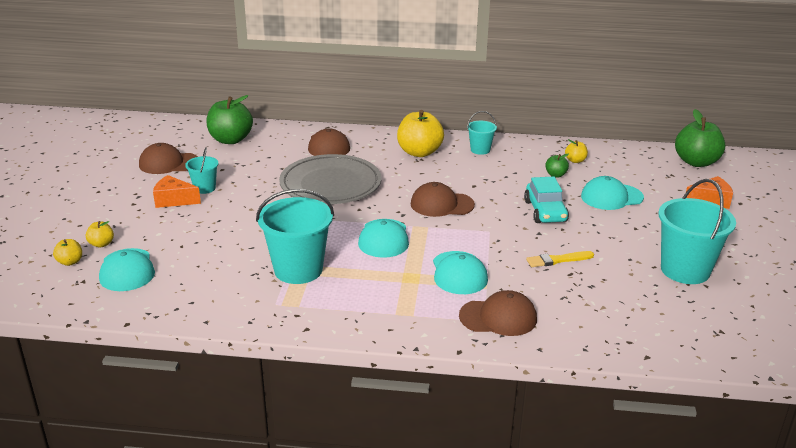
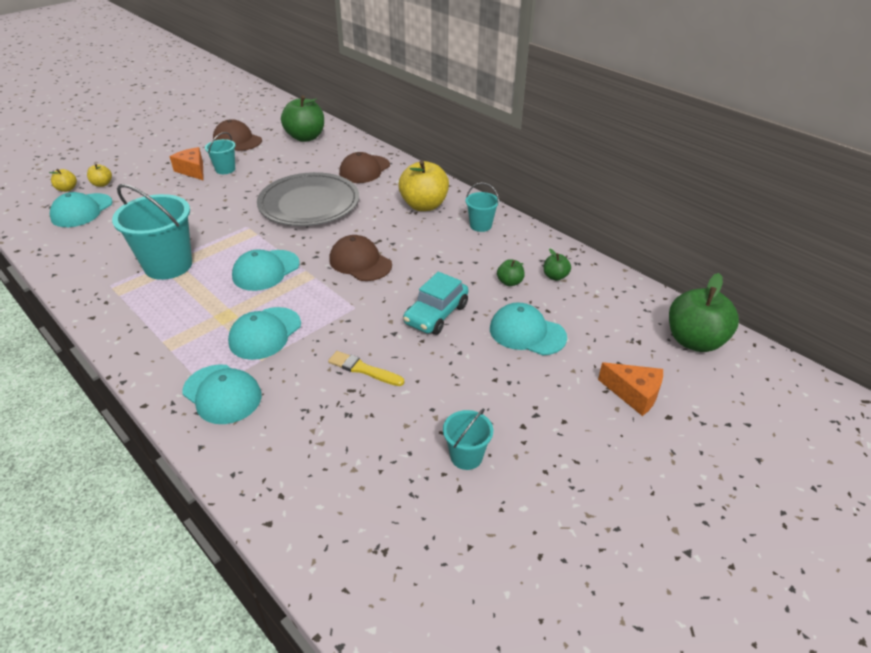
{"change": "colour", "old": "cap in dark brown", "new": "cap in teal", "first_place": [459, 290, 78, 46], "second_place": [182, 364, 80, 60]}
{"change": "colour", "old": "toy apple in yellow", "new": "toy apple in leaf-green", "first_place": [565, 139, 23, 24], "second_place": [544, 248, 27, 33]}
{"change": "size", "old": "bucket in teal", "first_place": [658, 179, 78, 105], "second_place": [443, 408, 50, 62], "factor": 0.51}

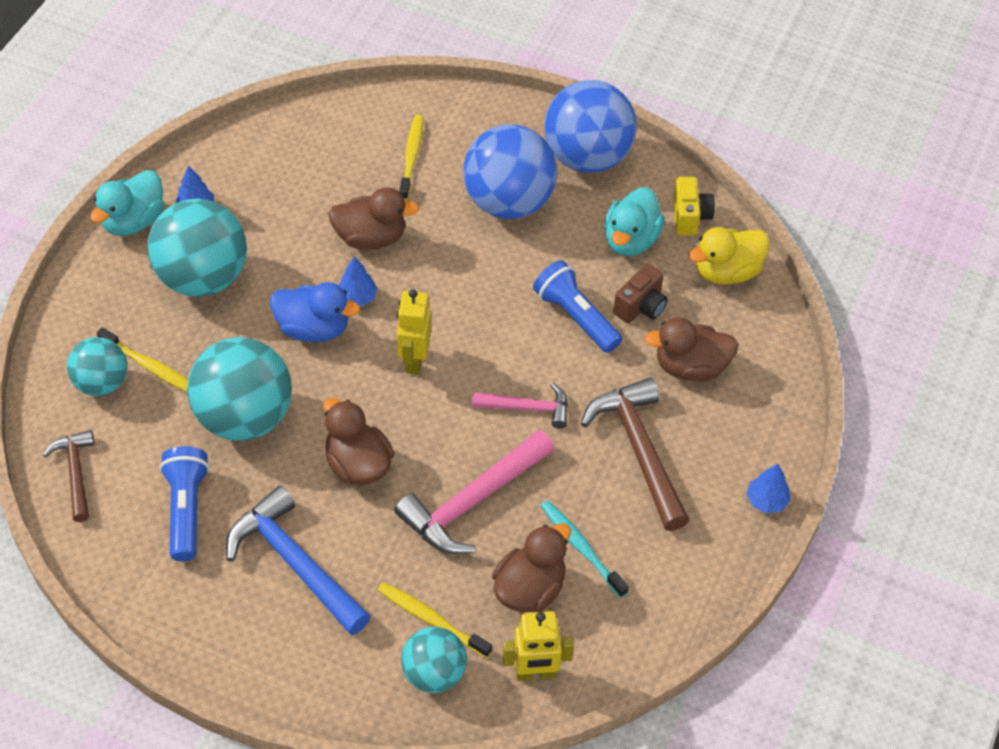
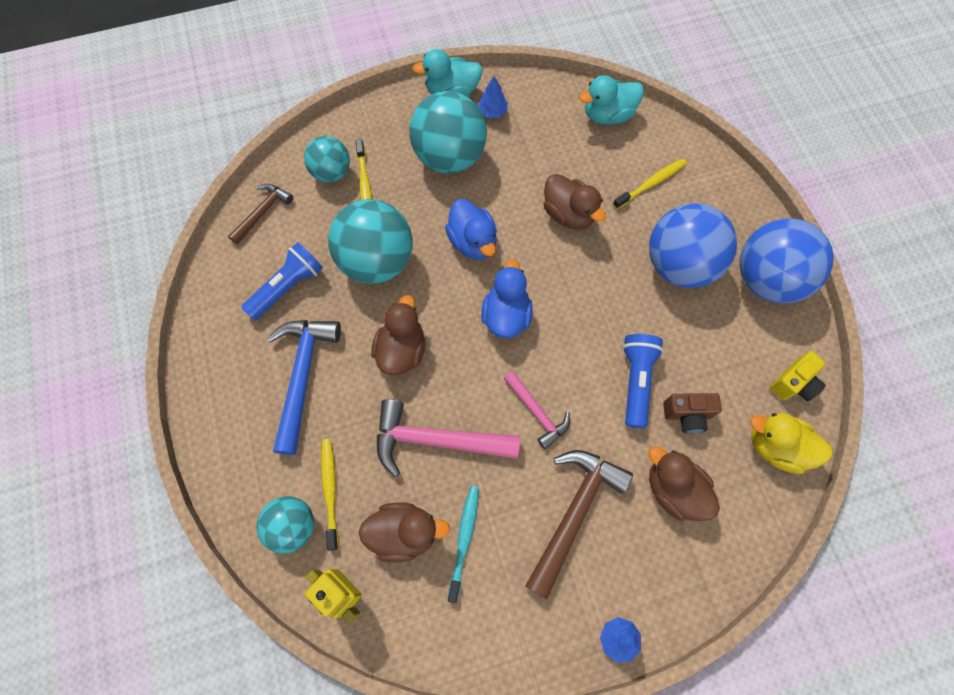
{"change": "missing", "old": "toy tree in blue", "first_place": [338, 256, 40, 50]}
{"change": "relocated", "old": "duck in teal", "first_place": [604, 187, 61, 69], "second_place": [579, 75, 65, 50]}
{"change": "exchanged", "old": "toy robot in yellow", "new": "duck in blue", "first_place": [397, 289, 34, 86], "second_place": [481, 259, 52, 79]}

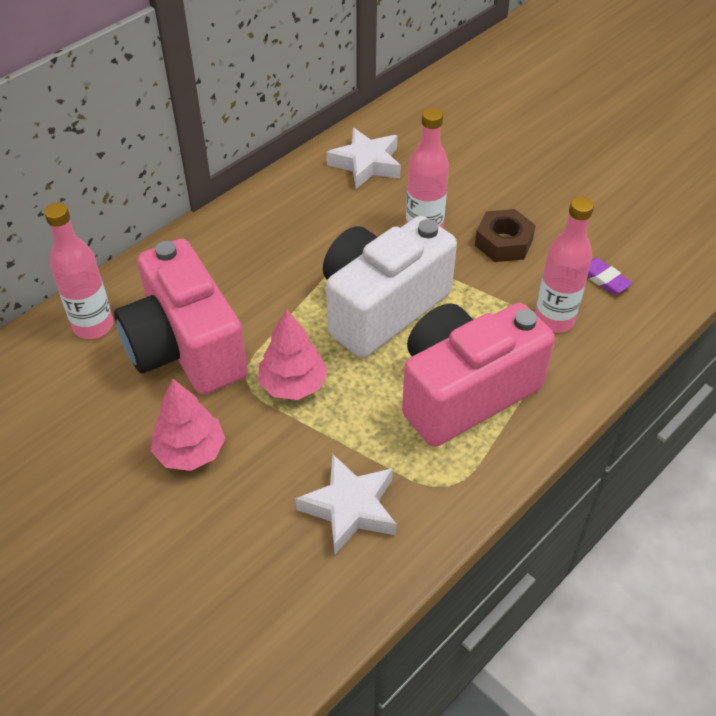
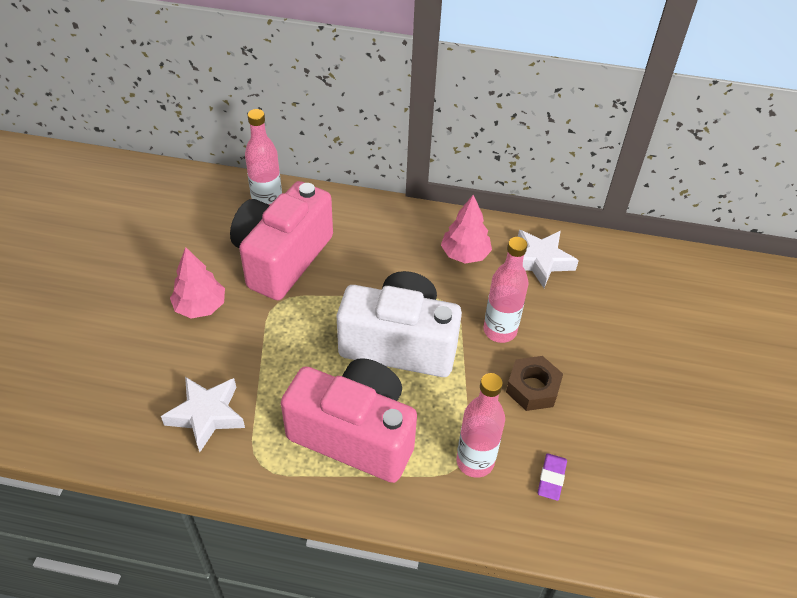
{"change": "relocated", "old": "toy tree in pink", "first_place": [258, 309, 70, 91], "second_place": [441, 195, 51, 69]}

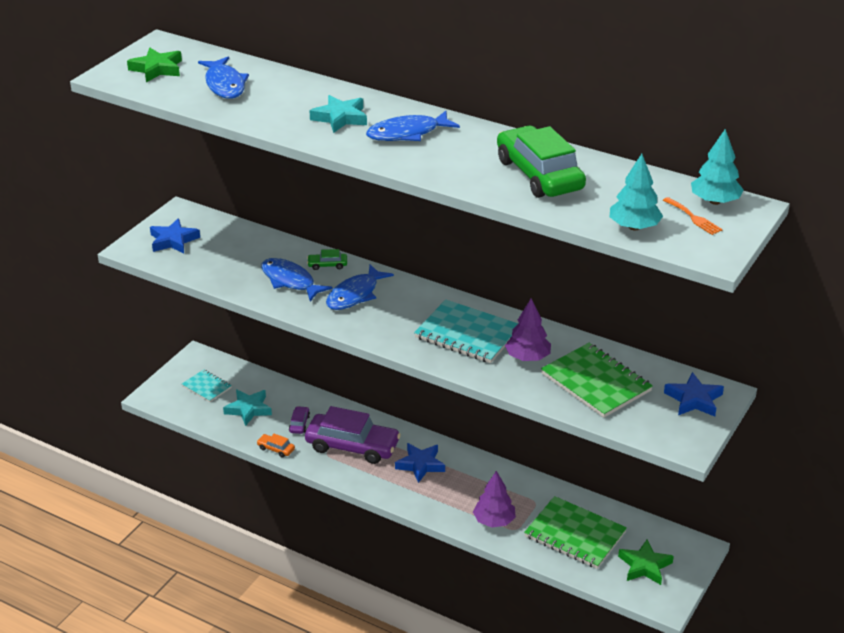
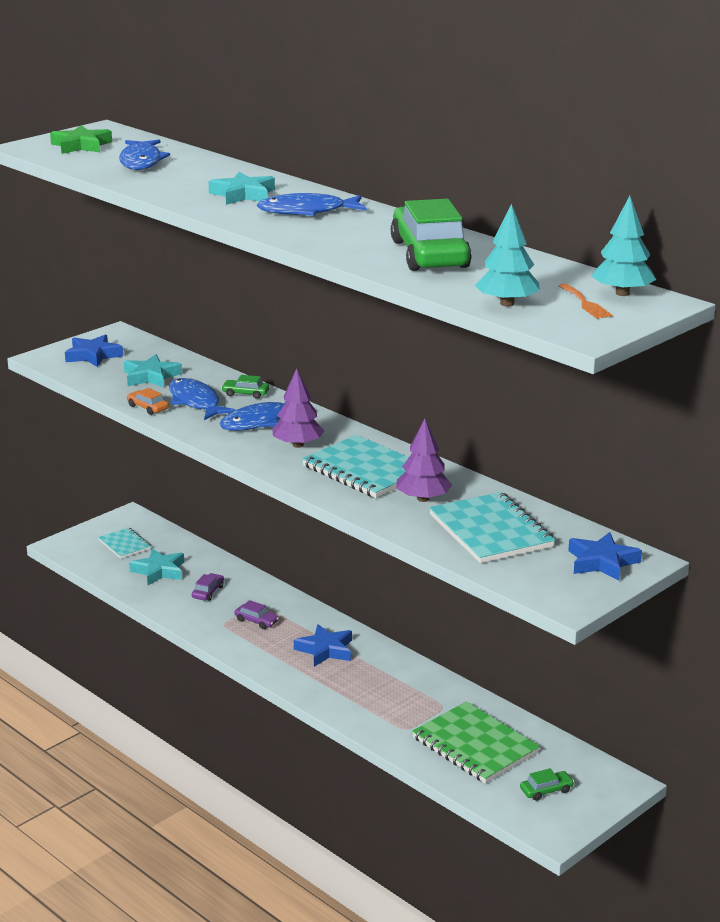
{"change": "appeared", "new": "five-pointed star in teal", "second_place": [124, 354, 58, 34]}
{"change": "relocated", "old": "toy car in orange-coloured", "first_place": [257, 434, 38, 24], "second_place": [127, 388, 42, 27]}
{"change": "relocated", "old": "toy tree in royal purple", "first_place": [473, 471, 43, 56], "second_place": [272, 368, 53, 80]}
{"change": "exchanged", "old": "five-pointed star in leaf-green", "new": "toy car in leaf-green", "first_place": [618, 539, 56, 46], "second_place": [520, 768, 54, 33]}
{"change": "colour", "old": "exercise book in leaf-green", "new": "exercise book in teal", "first_place": [541, 343, 112, 75], "second_place": [429, 492, 126, 71]}
{"change": "size", "old": "toy car in royal purple", "first_place": [305, 406, 96, 58], "second_place": [234, 600, 45, 29], "factor": 0.41}

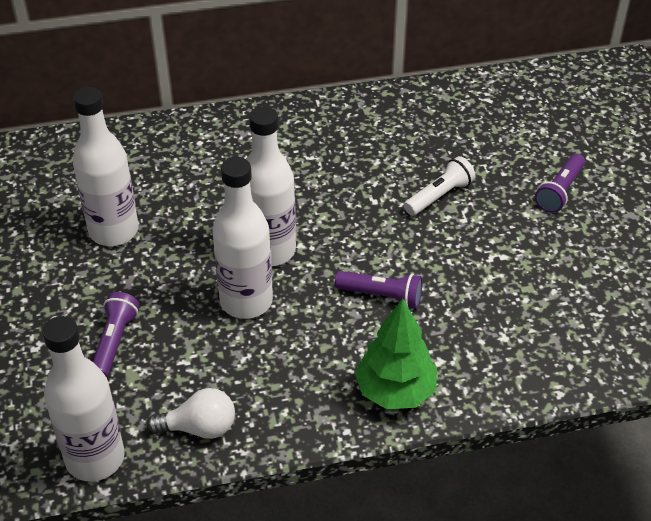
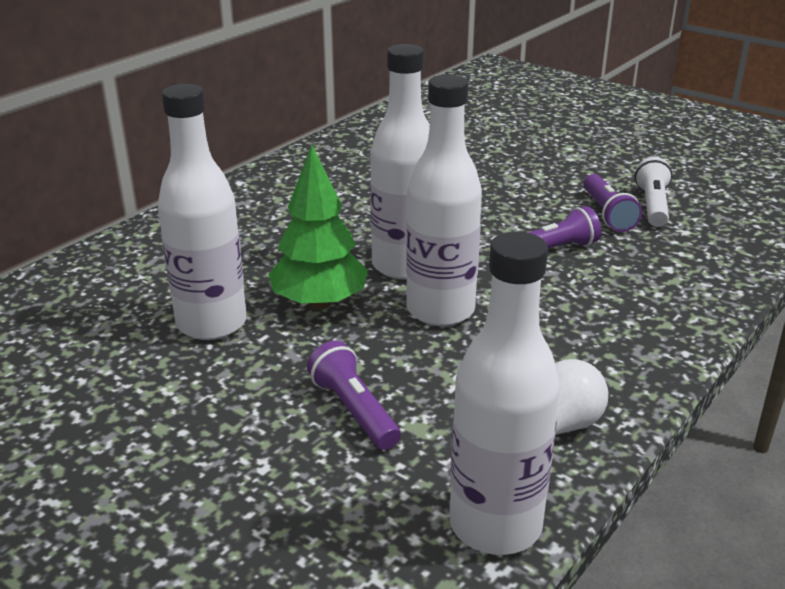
{"change": "relocated", "old": "toy tree in leaf-green", "first_place": [354, 298, 83, 111], "second_place": [269, 145, 99, 165]}
{"change": "relocated", "old": "flashlight in white", "first_place": [404, 156, 72, 60], "second_place": [635, 157, 38, 70]}
{"change": "relocated", "old": "flashlight in royal purple", "first_place": [535, 154, 50, 59], "second_place": [583, 174, 59, 58]}

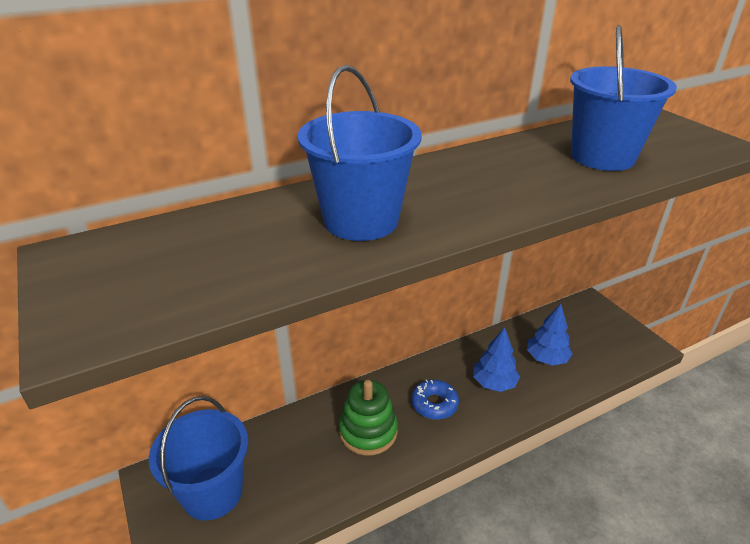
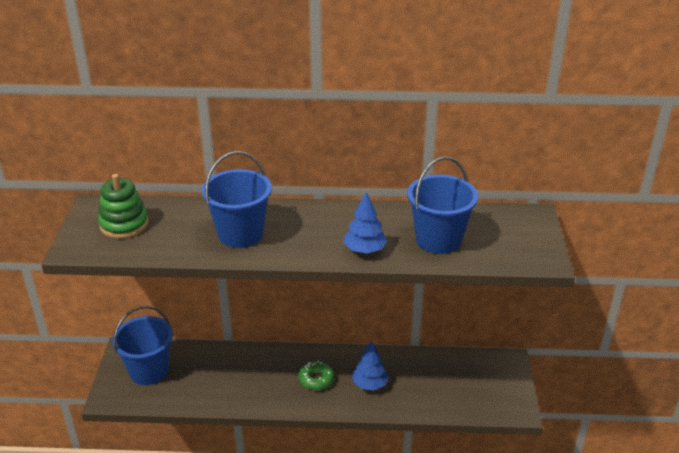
{"change": "relocated", "old": "ring stacker in leaf-green", "first_place": [339, 380, 59, 76], "second_place": [98, 174, 51, 65]}
{"change": "relocated", "old": "toy tree in blue", "first_place": [527, 304, 46, 62], "second_place": [344, 192, 43, 61]}
{"change": "colour", "old": "donut in blue", "new": "donut in leaf-green", "first_place": [411, 380, 48, 40], "second_place": [298, 360, 36, 30]}

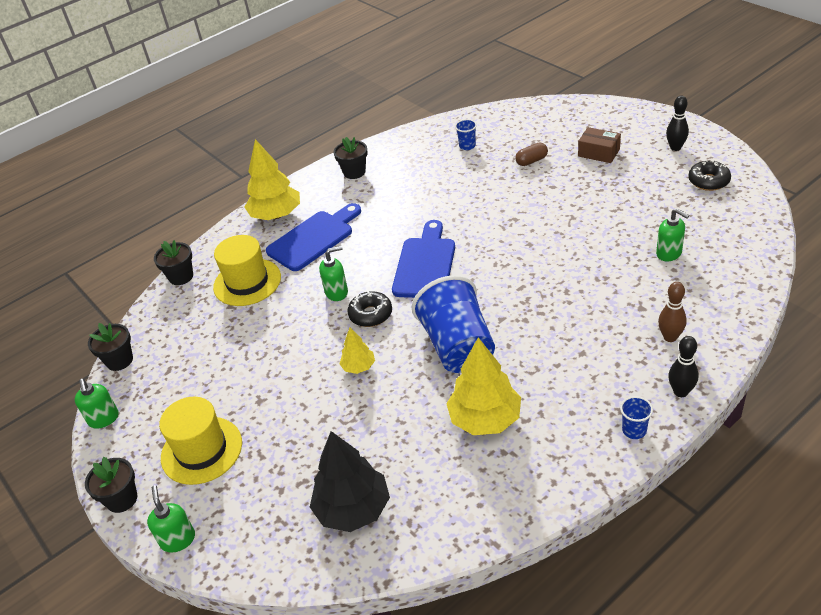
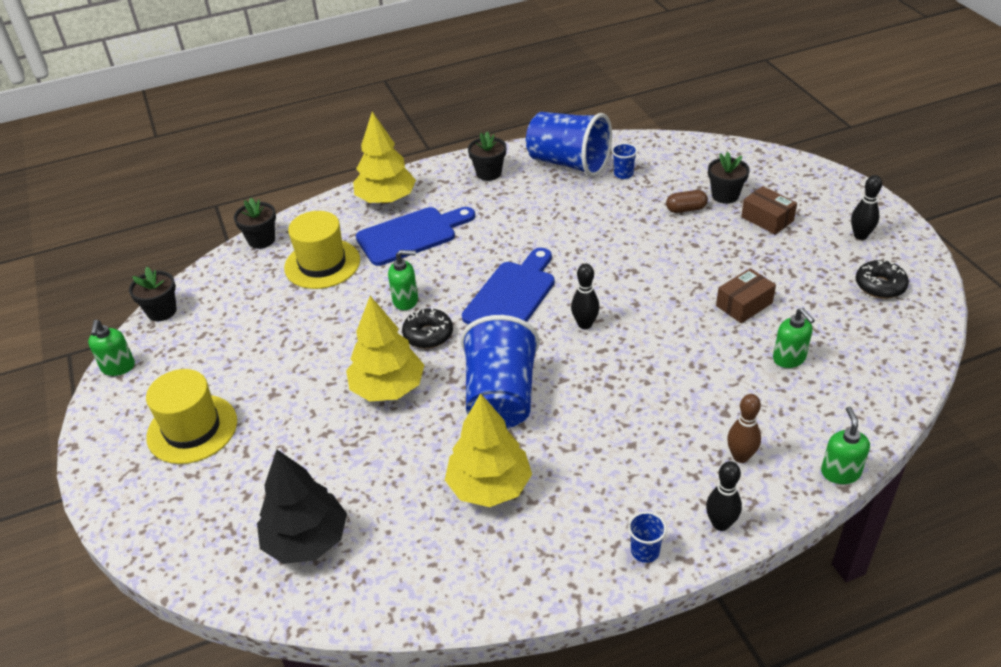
{"change": "appeared", "new": "cup in blue", "second_place": [526, 112, 86, 65]}
{"change": "appeared", "new": "bowling pin in ebony", "second_place": [571, 264, 29, 65]}
{"change": "appeared", "new": "box in dark brown", "second_place": [716, 268, 60, 55]}
{"change": "relocated", "old": "plant pot in ebony", "first_place": [85, 457, 53, 56], "second_place": [708, 152, 42, 52]}
{"change": "relocated", "old": "soap dispenser in leaf-green", "first_place": [147, 485, 48, 68], "second_place": [821, 407, 49, 77]}
{"change": "size", "old": "toy tree in yellow", "first_place": [340, 327, 35, 47], "second_place": [346, 296, 78, 105], "factor": 1.92}

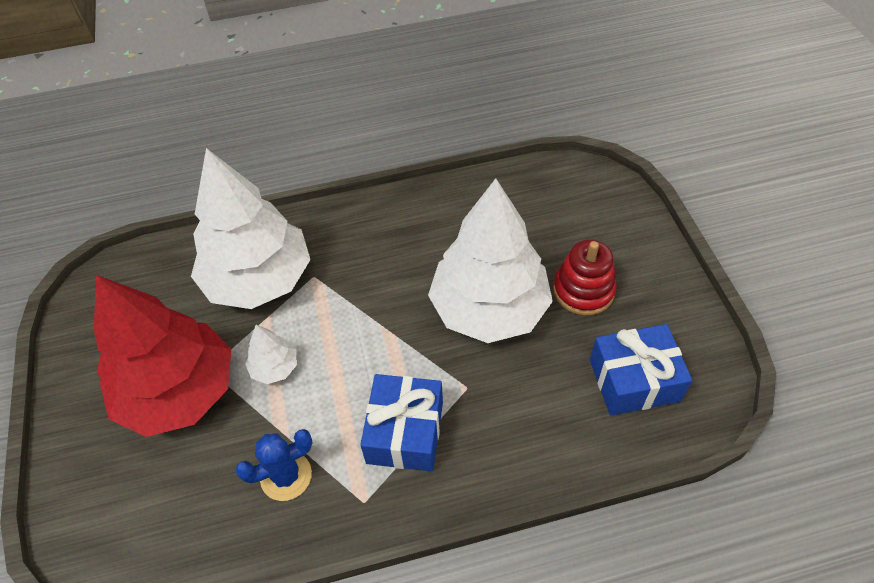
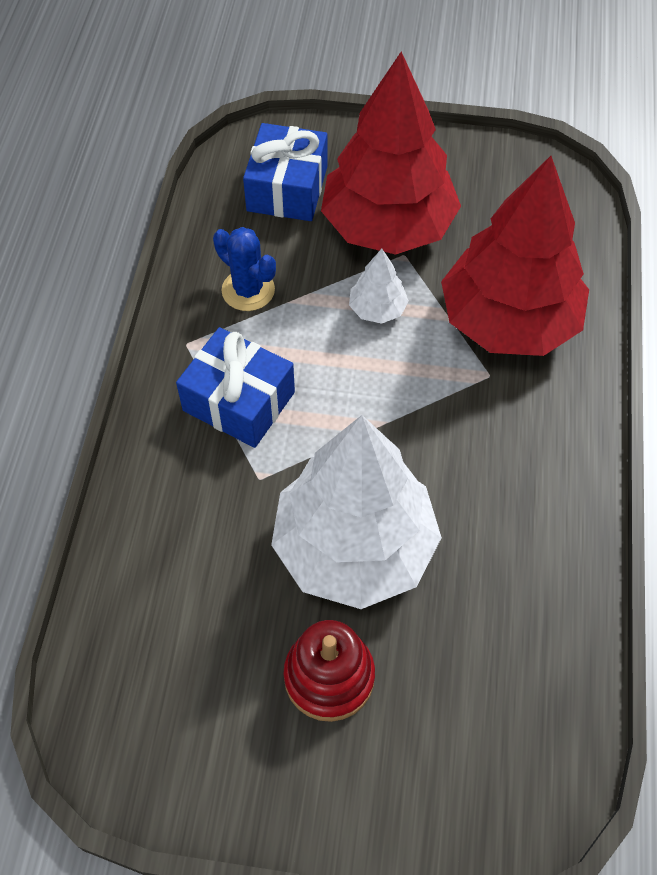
{"change": "relocated", "old": "wrapped gift in blue", "first_place": [590, 324, 102, 92], "second_place": [243, 123, 84, 98]}
{"change": "colour", "old": "toy tree in white", "new": "toy tree in crimson", "first_place": [191, 148, 120, 161], "second_place": [441, 156, 148, 200]}
{"change": "spun", "old": "cactus in blue", "first_place": [236, 429, 77, 72], "second_place": [213, 227, 63, 84], "degrees": -45}

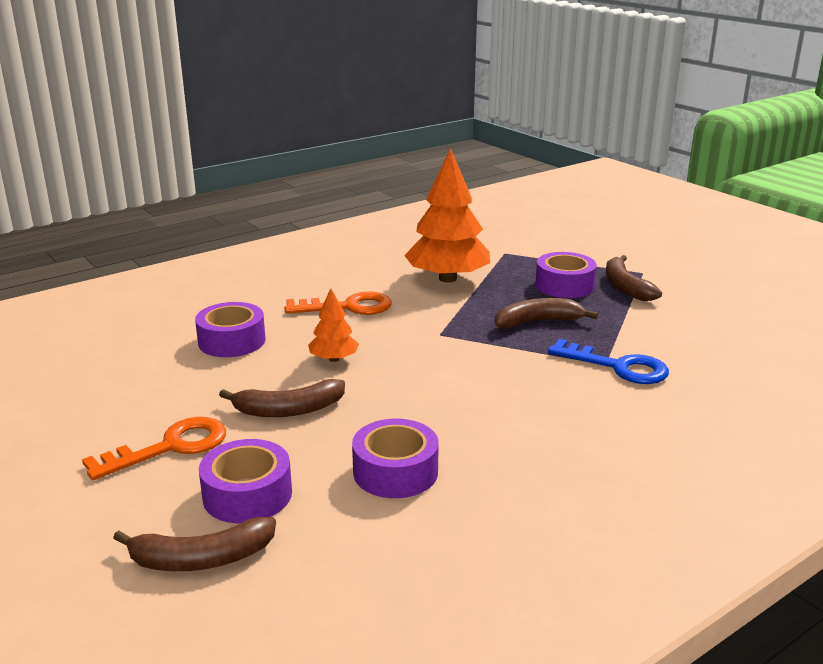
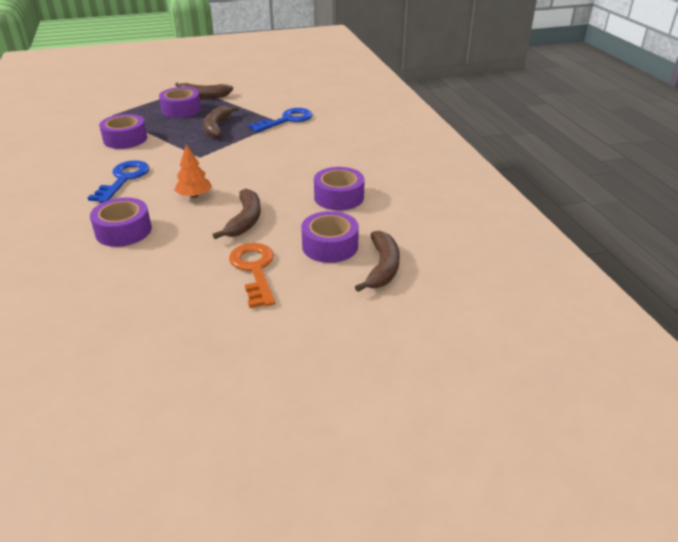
{"change": "exchanged", "old": "toy tree in orange-coloured", "new": "sticky tape in royal purple", "first_place": [404, 148, 86, 135], "second_place": [99, 114, 48, 35]}
{"change": "colour", "old": "door key in orange-coloured", "new": "door key in blue", "first_place": [285, 291, 107, 24], "second_place": [88, 160, 61, 43]}

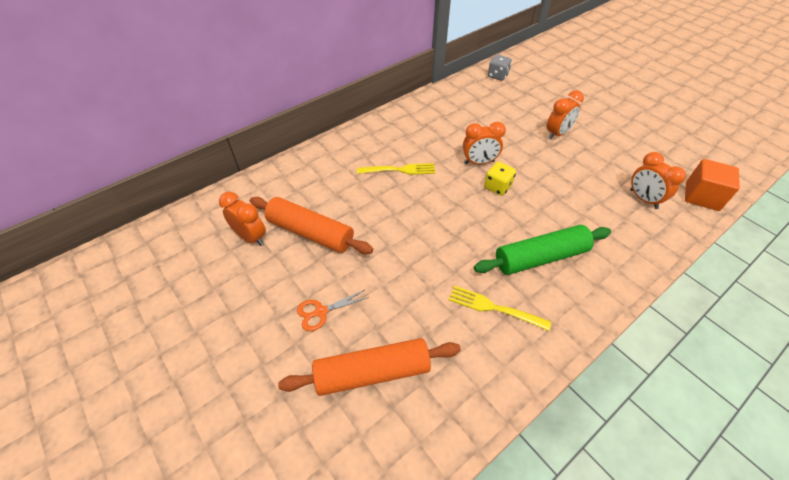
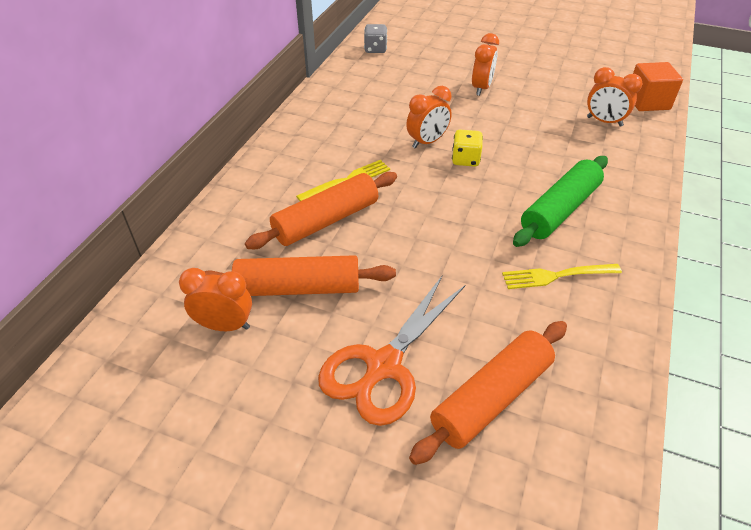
{"change": "appeared", "new": "rolling pin in orange-coloured", "second_place": [245, 172, 152, 77]}
{"change": "size", "old": "shears in orange-coloured", "first_place": [297, 290, 72, 41], "second_place": [318, 276, 147, 150], "factor": 2.07}

